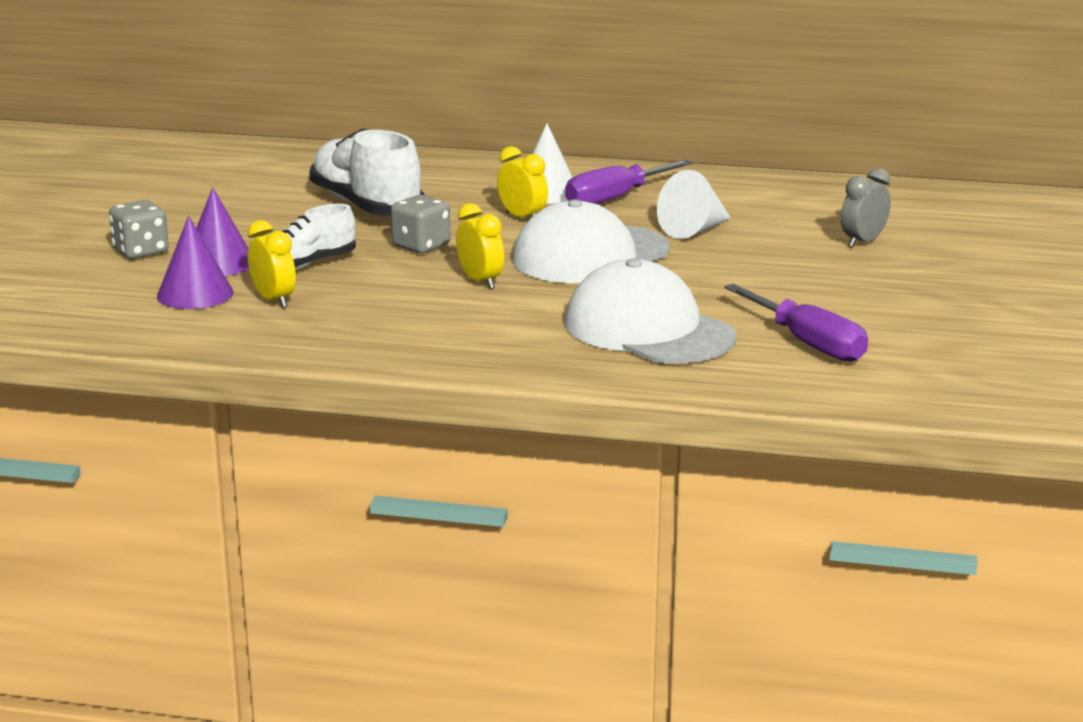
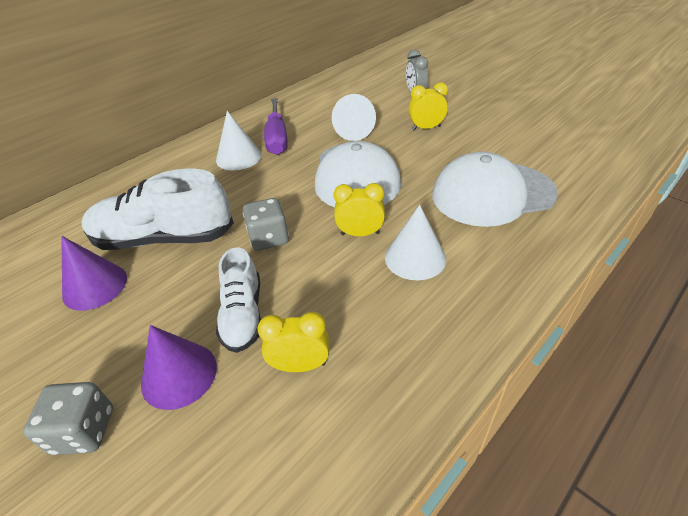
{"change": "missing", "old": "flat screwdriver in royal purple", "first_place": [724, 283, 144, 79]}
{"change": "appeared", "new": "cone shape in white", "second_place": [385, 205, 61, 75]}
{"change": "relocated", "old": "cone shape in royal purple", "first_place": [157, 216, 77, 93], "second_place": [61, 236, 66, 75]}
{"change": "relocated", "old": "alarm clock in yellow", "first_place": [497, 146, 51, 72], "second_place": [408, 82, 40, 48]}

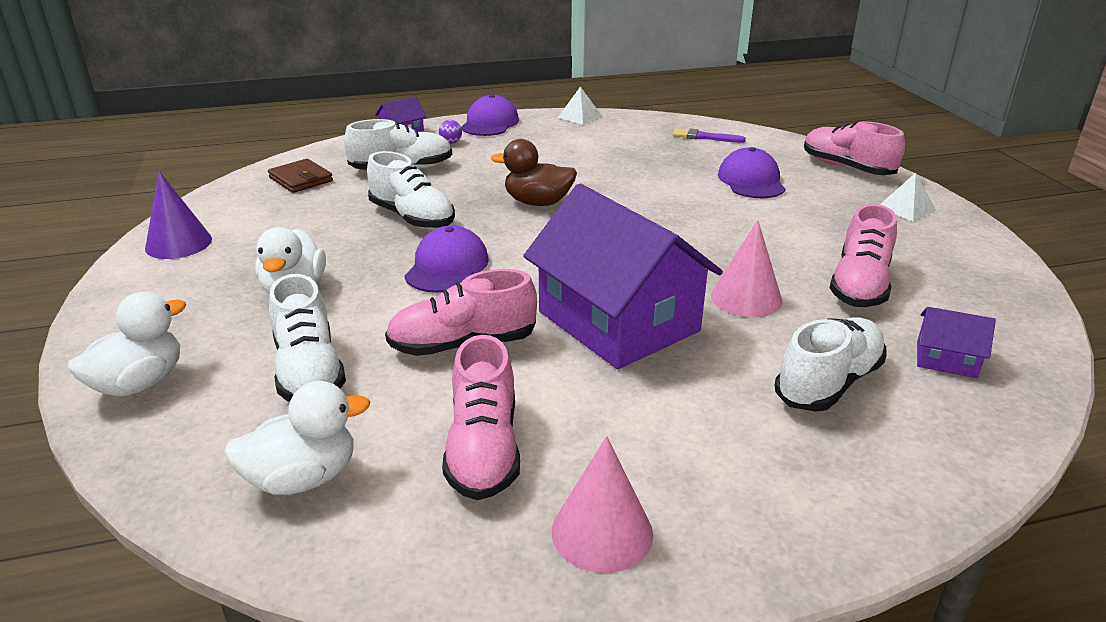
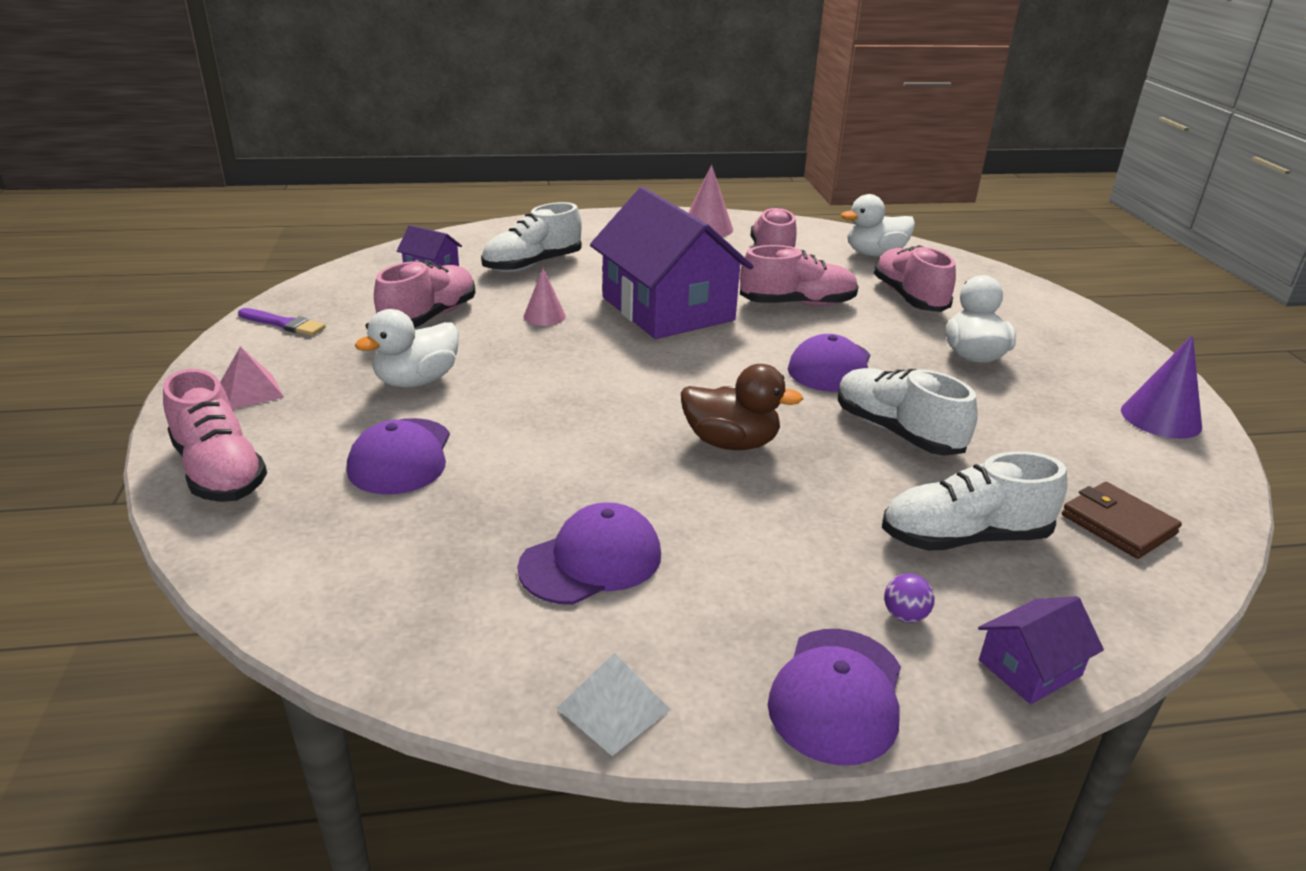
{"change": "appeared", "new": "cap in royal purple", "second_place": [517, 502, 144, 102]}
{"change": "relocated", "old": "duck in white", "first_place": [67, 292, 119, 105], "second_place": [355, 309, 104, 79]}
{"change": "relocated", "old": "brush in royal purple", "first_place": [672, 128, 74, 15], "second_place": [238, 308, 88, 28]}
{"change": "colour", "old": "shoe in white", "new": "shoe in pink", "first_place": [269, 274, 77, 128], "second_place": [874, 245, 82, 67]}
{"change": "colour", "old": "pyramid in white", "new": "pyramid in pink", "first_place": [880, 173, 56, 49], "second_place": [220, 346, 64, 63]}
{"change": "size", "old": "cone shape in pink", "first_place": [711, 220, 71, 97], "second_place": [523, 268, 43, 58], "factor": 0.66}

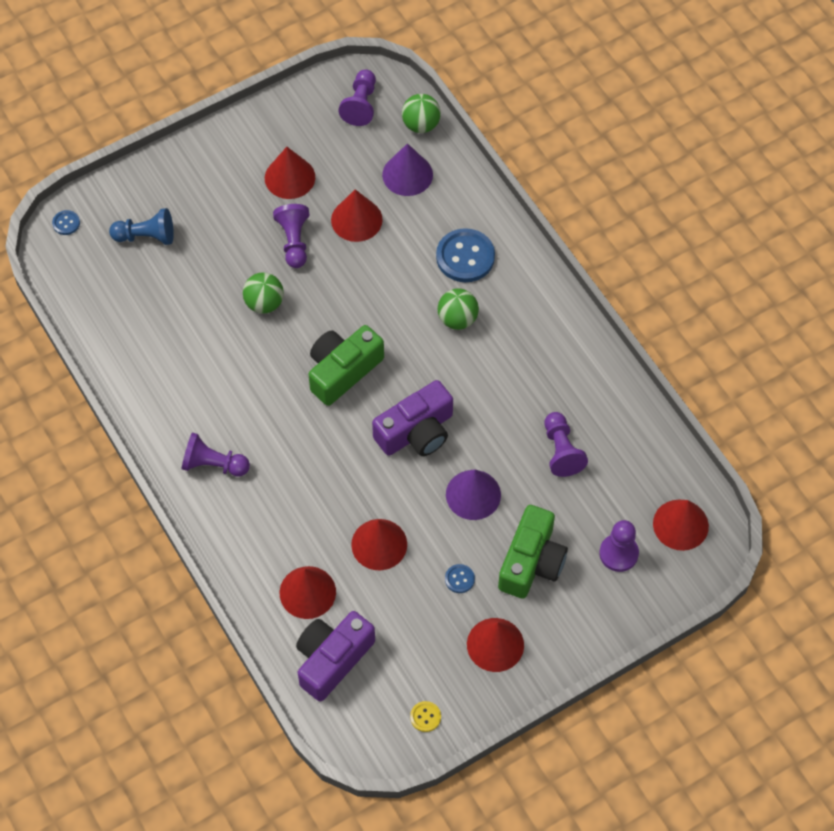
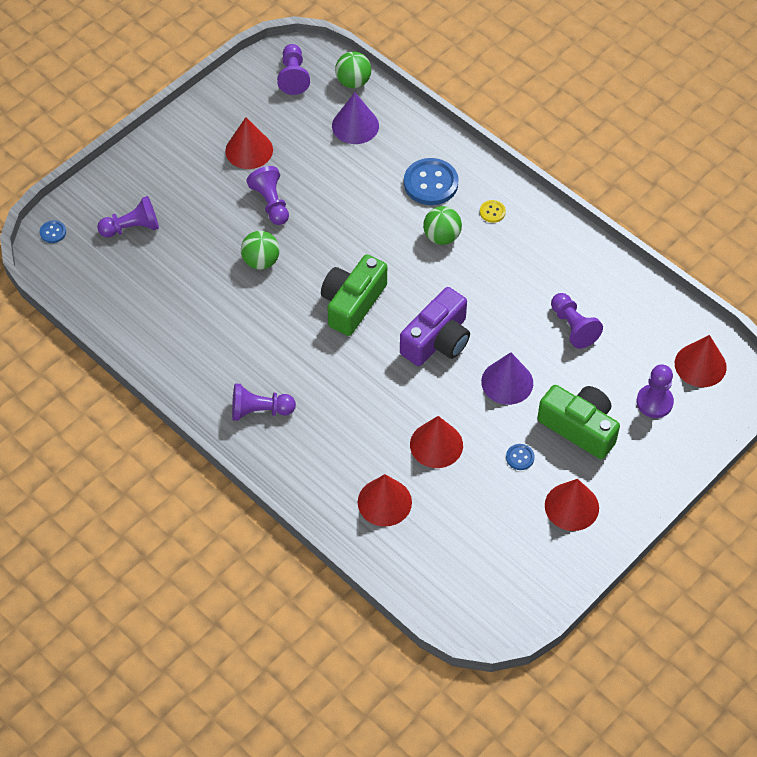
{"change": "missing", "old": "photo camera in royal purple", "first_place": [296, 611, 79, 90]}
{"change": "missing", "old": "cone shape in crimson", "first_place": [331, 189, 52, 53]}
{"change": "relocated", "old": "sewing button in yellow", "first_place": [410, 701, 31, 31], "second_place": [480, 200, 26, 23]}
{"change": "colour", "old": "game pawn in blue", "new": "game pawn in royal purple", "first_place": [109, 208, 65, 37], "second_place": [97, 196, 62, 42]}
{"change": "spun", "old": "photo camera in leaf-green", "first_place": [498, 505, 70, 94], "second_place": [537, 385, 83, 74], "degrees": -60}

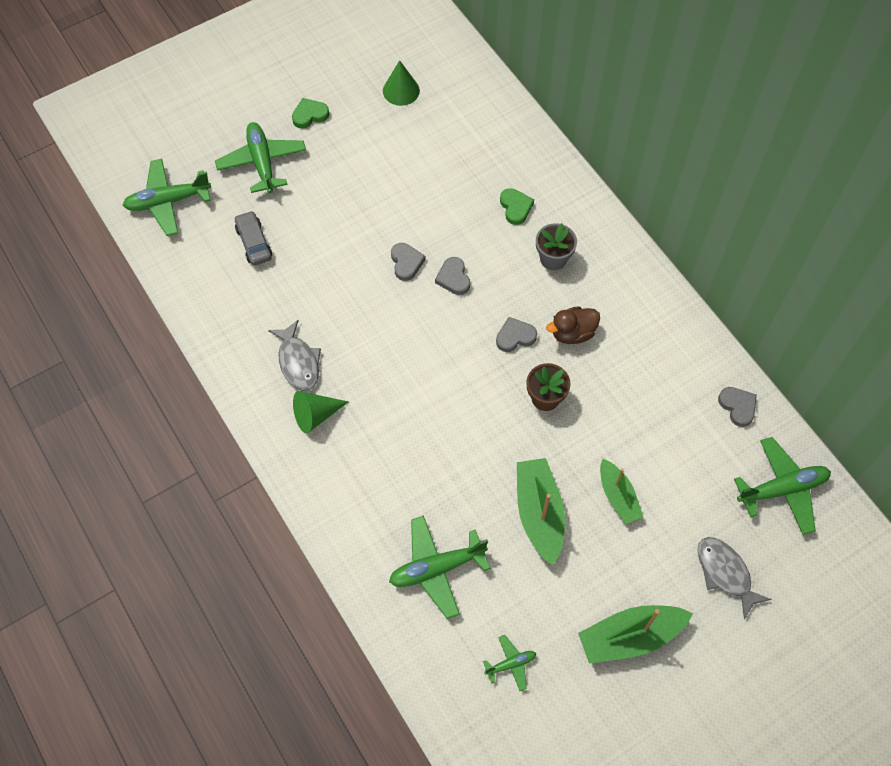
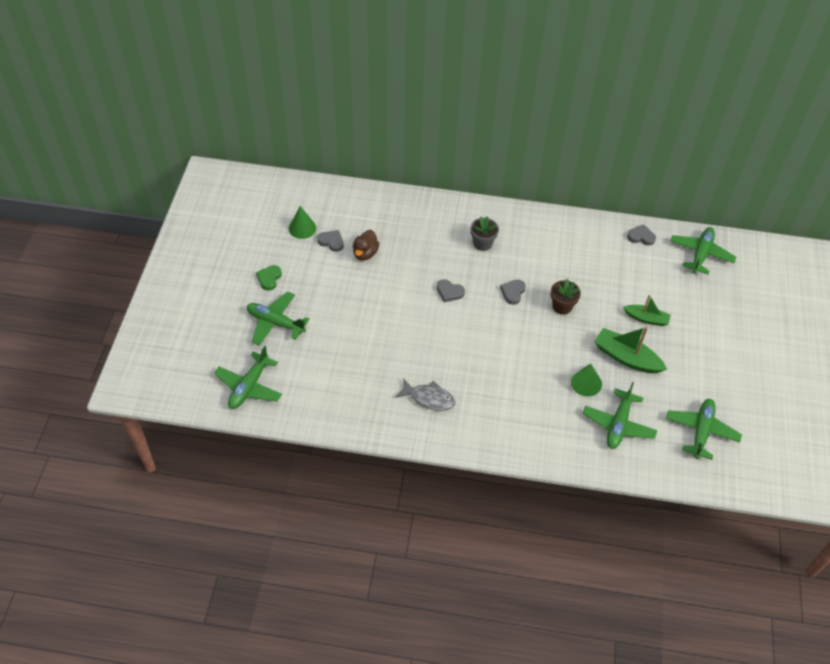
{"change": "missing", "old": "toy car in grey", "first_place": [235, 211, 37, 55]}
{"change": "missing", "old": "love heart in leaf-green", "first_place": [500, 188, 34, 37]}
{"change": "missing", "old": "toy boat in leaf-green", "first_place": [578, 605, 115, 59]}
{"change": "missing", "old": "toy fish in grey", "first_place": [697, 537, 75, 82]}
{"change": "relocated", "old": "cone shape in leaf-green", "first_place": [293, 391, 55, 42], "second_place": [571, 364, 31, 32]}
{"change": "relocated", "old": "love heart in grey", "first_place": [391, 243, 34, 38], "second_place": [317, 230, 27, 22]}
{"change": "relocated", "old": "duck in dark brown", "first_place": [546, 306, 54, 38], "second_place": [353, 230, 26, 31]}
{"change": "size", "old": "plane in leaf-green", "first_place": [483, 635, 53, 56], "second_place": [666, 399, 76, 61], "factor": 1.93}

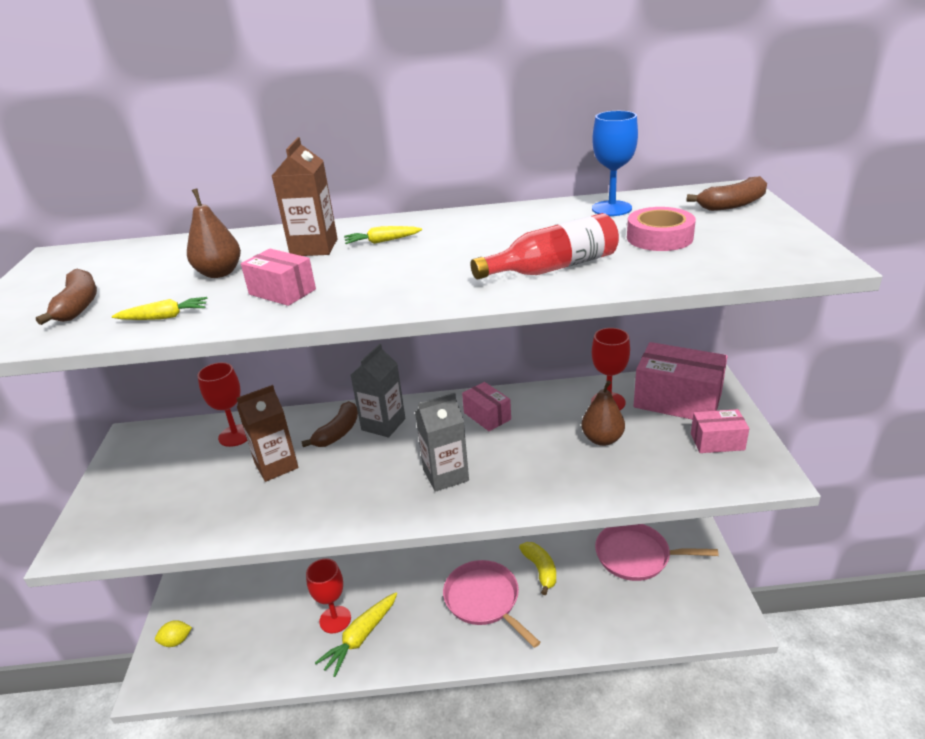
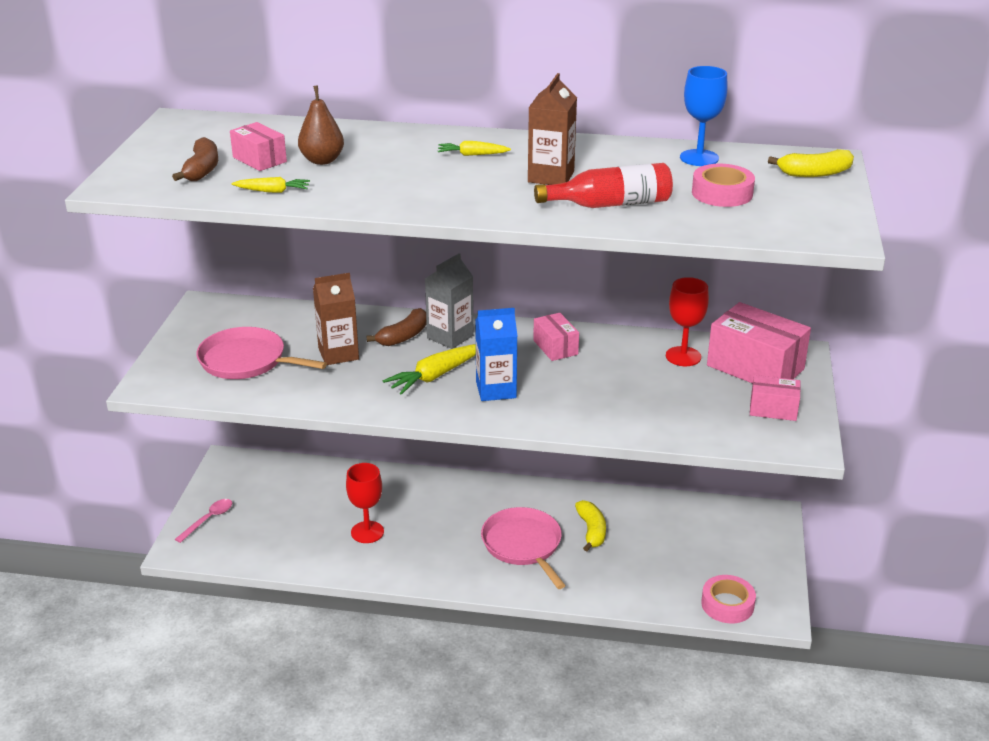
{"change": "missing", "old": "goblet in crimson", "first_place": [197, 362, 50, 85]}
{"change": "missing", "old": "pear in dark brown", "first_place": [582, 380, 43, 66]}
{"change": "appeared", "new": "sticky tape in pink", "second_place": [701, 575, 55, 48]}
{"change": "relocated", "old": "box in pink", "first_place": [241, 249, 75, 57], "second_place": [230, 122, 57, 49]}
{"change": "relocated", "old": "milk carton in dark brown", "first_place": [272, 137, 66, 119], "second_place": [528, 73, 49, 112]}
{"change": "relocated", "old": "carrot in yellow", "first_place": [315, 592, 82, 85], "second_place": [383, 344, 93, 51]}
{"change": "relocated", "old": "pan in pink", "first_place": [595, 524, 124, 57], "second_place": [196, 327, 131, 52]}
{"change": "exchanged", "old": "toy lemon in yellow", "new": "spoon in pink", "first_place": [155, 620, 37, 27], "second_place": [175, 499, 57, 44]}
{"change": "colour", "old": "milk carton in grey", "new": "milk carton in blue", "first_place": [415, 393, 54, 99], "second_place": [475, 308, 42, 93]}
{"change": "colour", "old": "banana fruit in dark brown", "new": "banana fruit in yellow", "first_place": [686, 176, 81, 35], "second_place": [768, 149, 86, 28]}

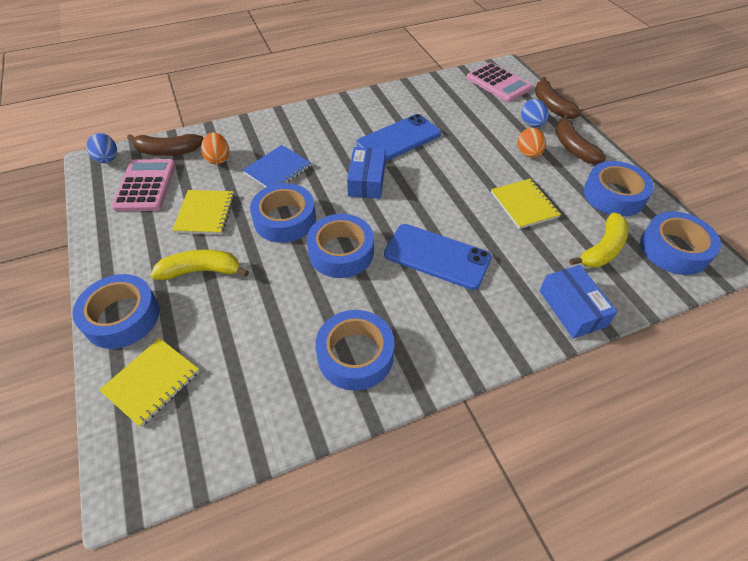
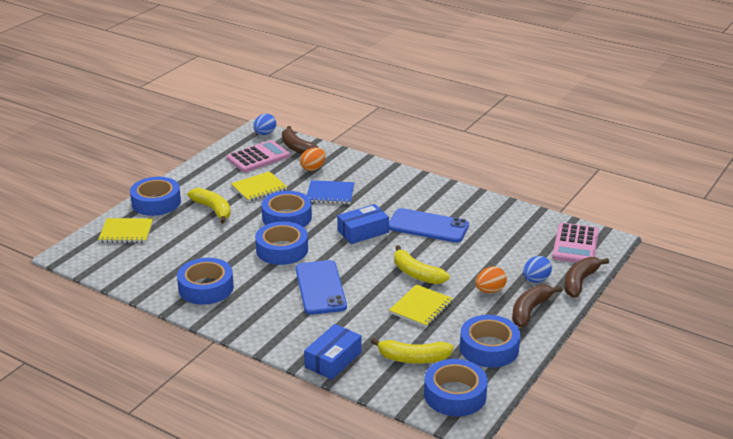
{"change": "appeared", "new": "banana fruit in yellow", "second_place": [394, 245, 56, 39]}

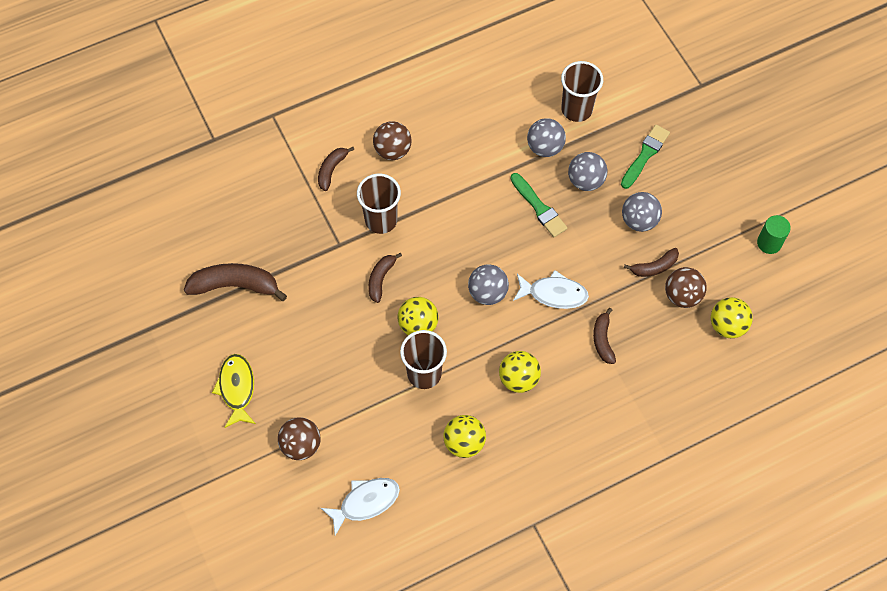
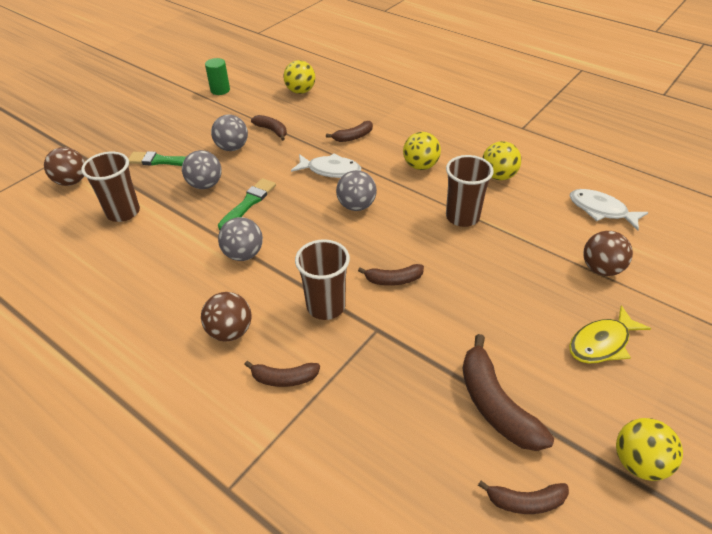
{"change": "appeared", "new": "banana fruit in dark brown", "second_place": [478, 481, 91, 33]}
{"change": "relocated", "old": "sphere in yellow", "first_place": [398, 297, 40, 38], "second_place": [616, 418, 67, 63]}
{"change": "relocated", "old": "sphere in grey", "first_place": [527, 118, 39, 39], "second_place": [218, 217, 45, 44]}
{"change": "relocated", "old": "sphere in dark brown", "first_place": [665, 267, 42, 41], "second_place": [44, 147, 41, 39]}
{"change": "spun", "old": "toy fish in white", "first_place": [513, 270, 76, 39], "second_place": [291, 153, 70, 25], "degrees": 120}

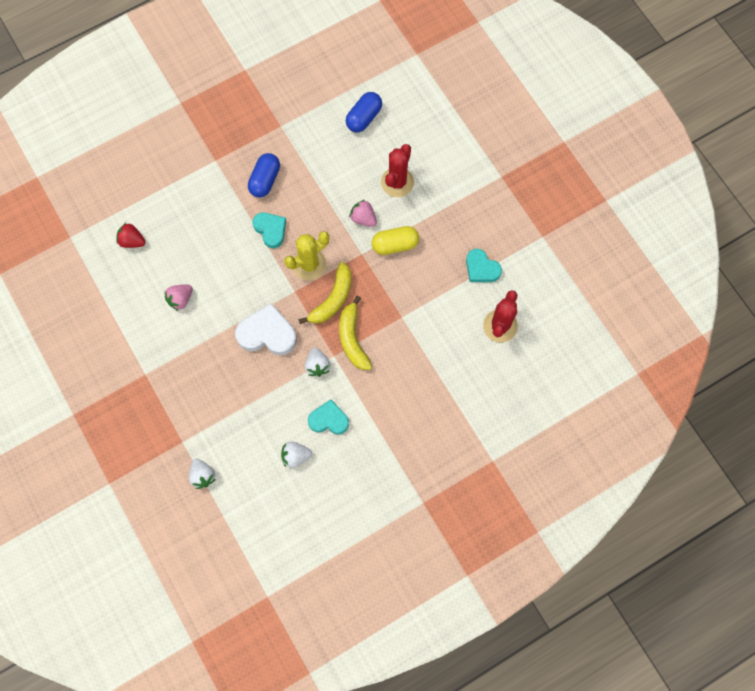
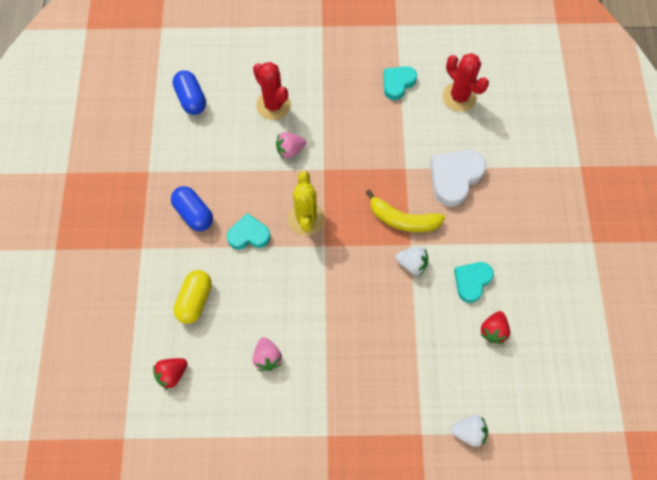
{"change": "missing", "old": "banana fruit in yellow", "first_place": [299, 262, 52, 62]}
{"change": "relocated", "old": "love heart in white", "first_place": [235, 303, 62, 52], "second_place": [430, 150, 56, 57]}
{"change": "relocated", "old": "capsule in yellow", "first_place": [372, 226, 47, 29], "second_place": [173, 270, 39, 54]}
{"change": "colour", "old": "toy strawberry in white", "new": "toy strawberry in crimson", "first_place": [281, 441, 31, 27], "second_place": [480, 311, 30, 33]}
{"change": "spun", "old": "love heart in teal", "first_place": [466, 249, 36, 33], "second_place": [384, 66, 33, 34], "degrees": 150}

